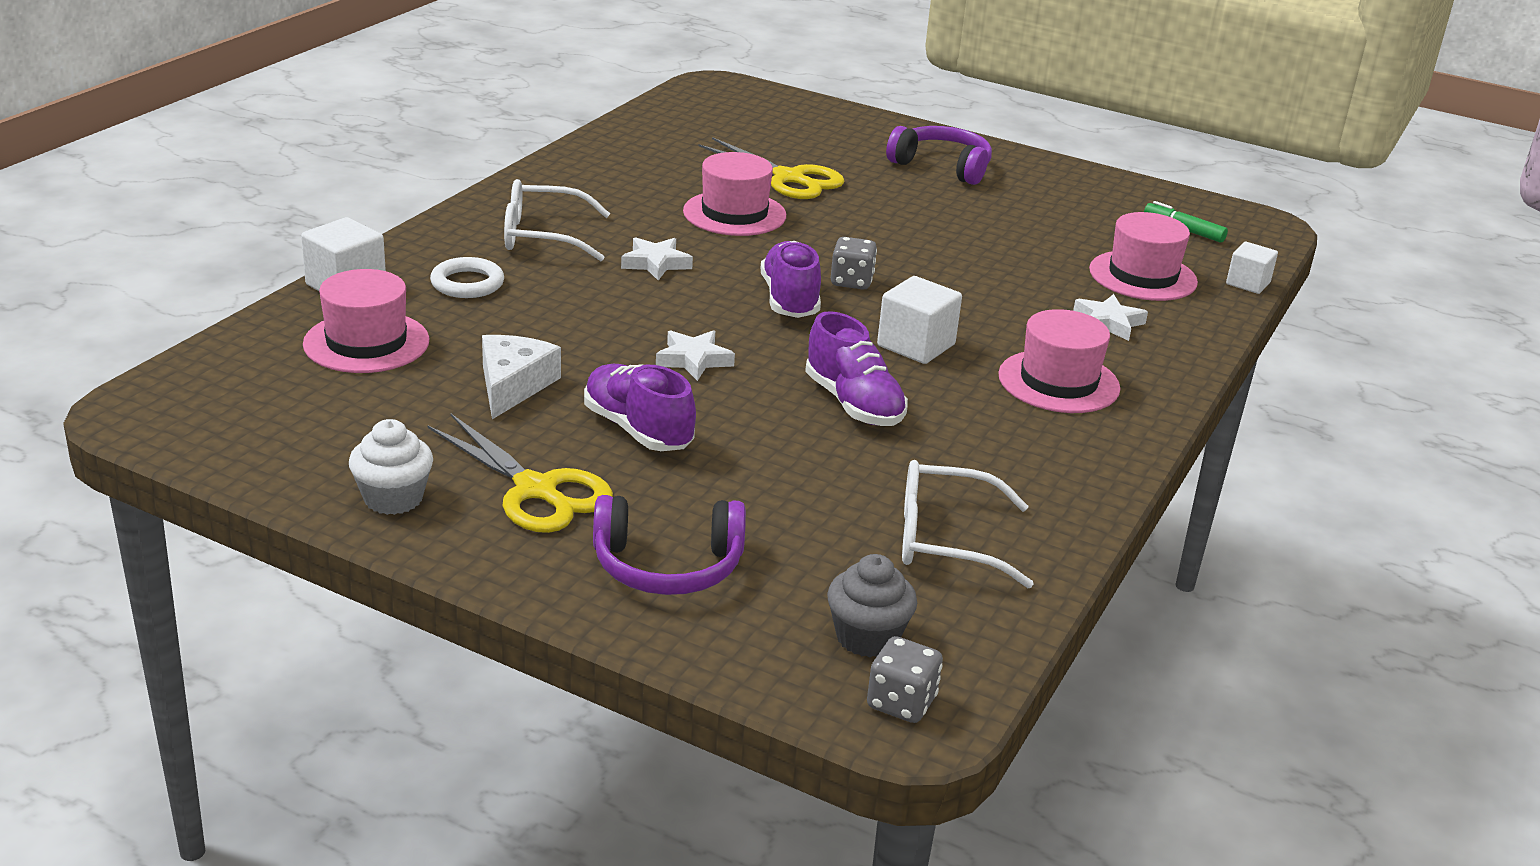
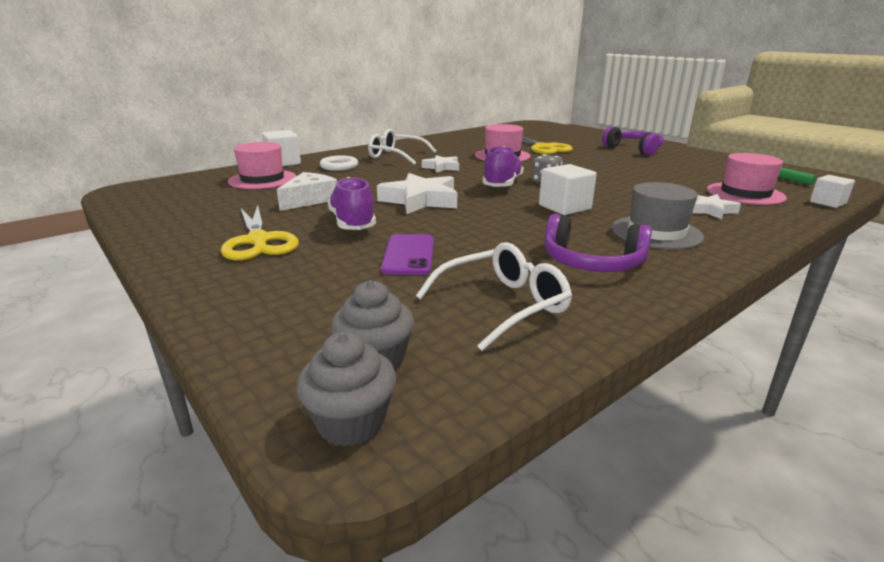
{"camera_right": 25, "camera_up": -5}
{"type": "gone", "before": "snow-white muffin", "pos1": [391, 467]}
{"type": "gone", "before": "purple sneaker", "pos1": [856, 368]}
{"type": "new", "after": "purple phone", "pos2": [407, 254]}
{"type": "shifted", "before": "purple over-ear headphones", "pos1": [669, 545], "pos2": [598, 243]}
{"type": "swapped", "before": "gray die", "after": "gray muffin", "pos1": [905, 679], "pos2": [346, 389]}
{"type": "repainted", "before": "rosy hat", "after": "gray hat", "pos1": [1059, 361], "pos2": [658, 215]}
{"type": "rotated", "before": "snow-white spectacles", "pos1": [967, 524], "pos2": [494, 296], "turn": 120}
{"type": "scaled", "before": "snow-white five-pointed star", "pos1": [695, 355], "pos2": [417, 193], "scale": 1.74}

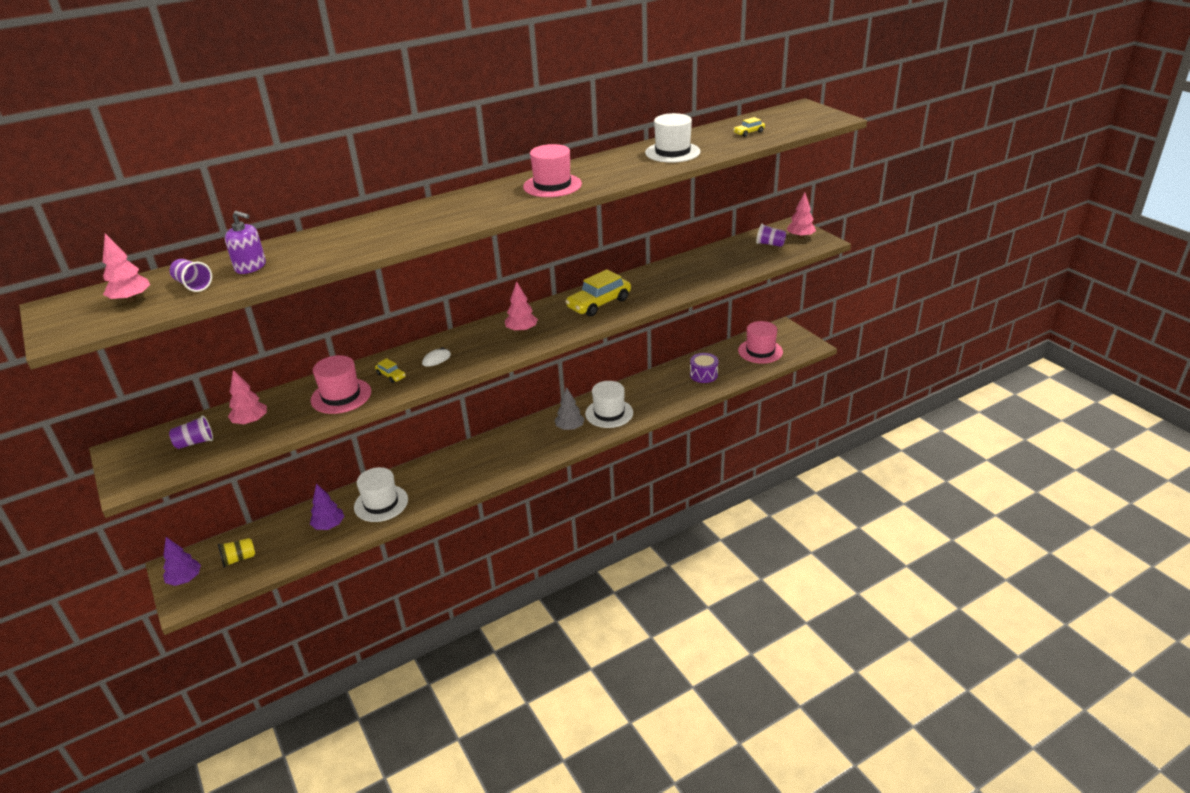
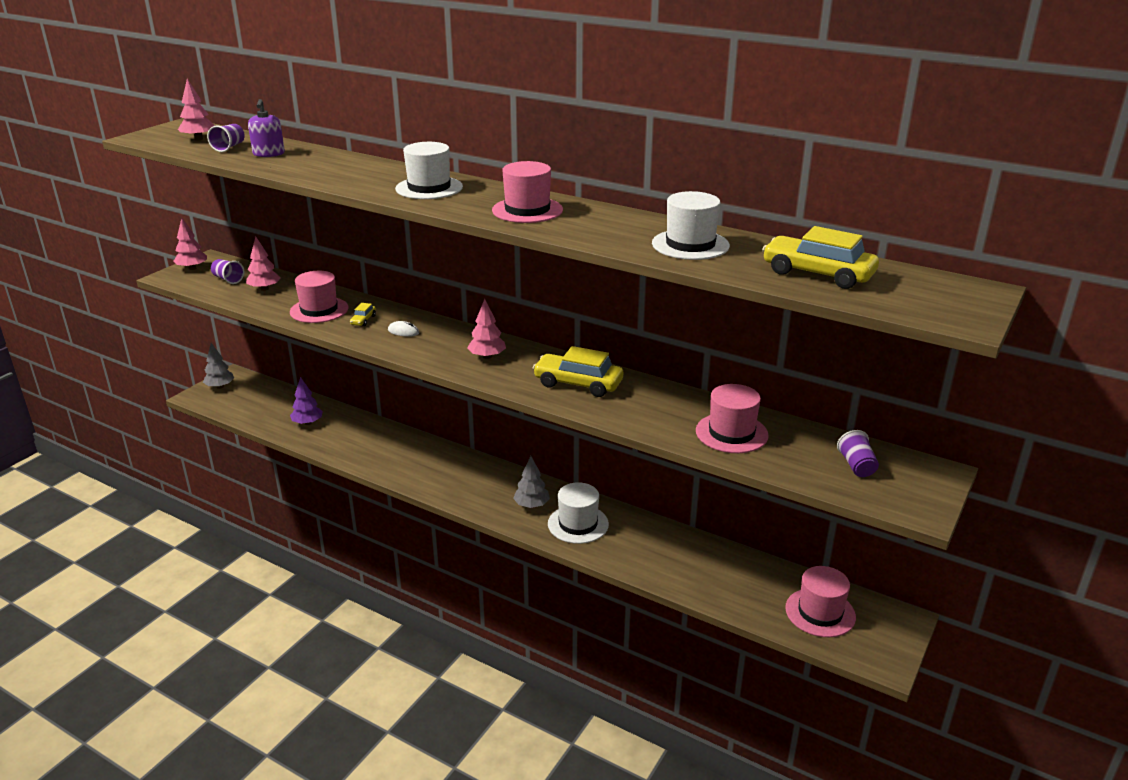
{"camera_right": 60, "camera_up": -5}
{"type": "gone", "before": "yellow tumbler", "pos1": [236, 553]}
{"type": "gone", "before": "purple snare drum", "pos1": [704, 368]}
{"type": "new", "after": "rosy hat", "pos2": [732, 418]}
{"type": "shifted", "before": "snow-white hat", "pos1": [381, 494], "pos2": [429, 170]}
{"type": "shifted", "before": "rosy toy tree", "pos1": [801, 215], "pos2": [190, 244]}
{"type": "repainted", "before": "purple toy tree", "after": "gray toy tree", "pos1": [182, 561], "pos2": [218, 366]}
{"type": "scaled", "before": "yellow car", "pos1": [749, 127], "pos2": [820, 257], "scale": 2.15}

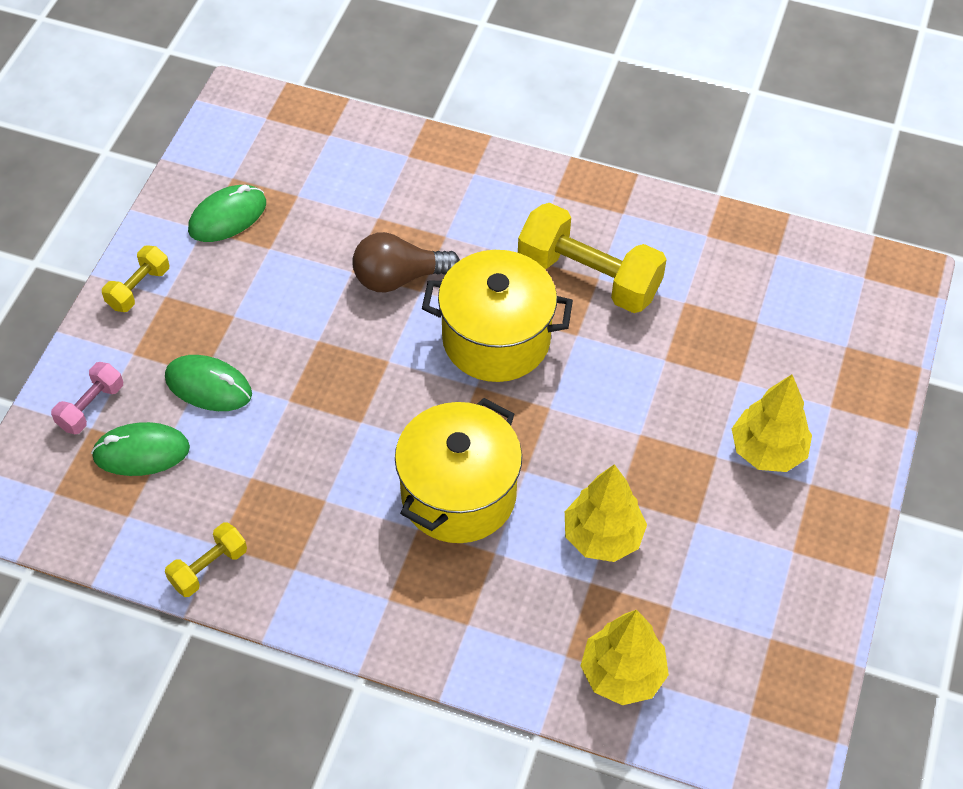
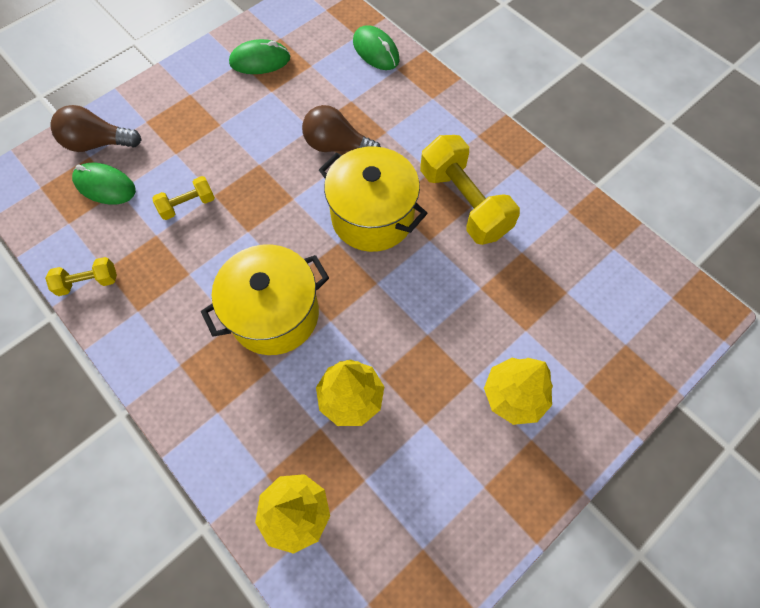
{"camera_right": 30, "camera_up": 10}
{"type": "shifted", "before": "yellow free weight", "pos1": [135, 278], "pos2": [183, 198]}
{"type": "shifted", "before": "emerald computer mouse", "pos1": [208, 383], "pos2": [376, 47]}
{"type": "swapped", "before": "rosy free weight", "after": "brown lightbulb", "pos1": [87, 398], "pos2": [95, 128]}

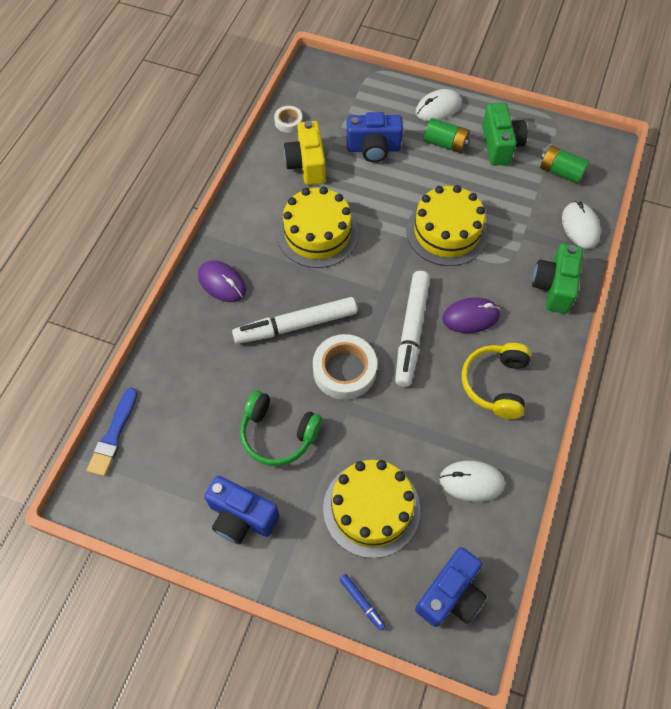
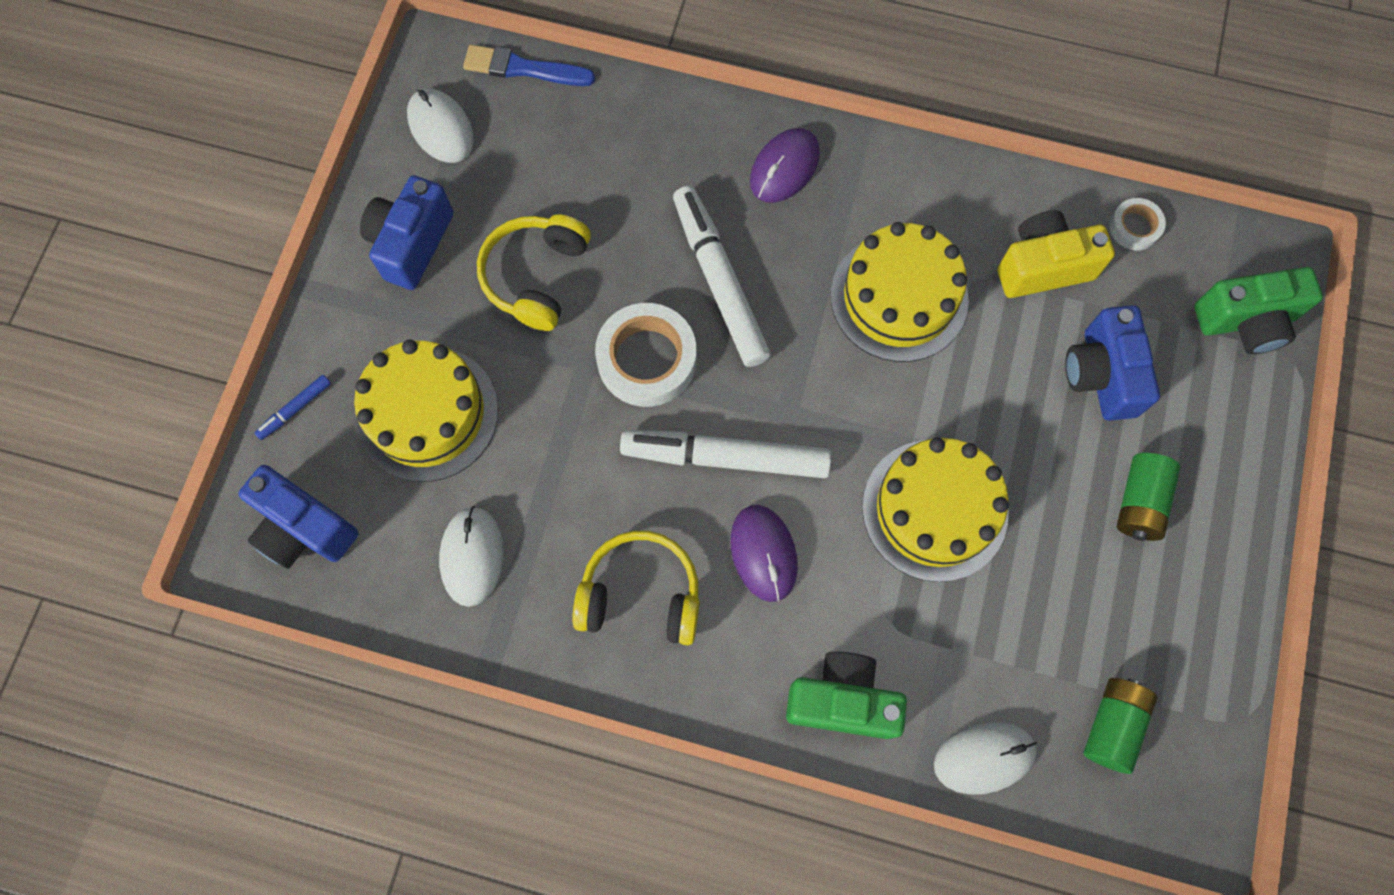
{"camera_right": 85, "camera_up": 10}
{"type": "shifted", "before": "snow-white computer mouse", "pos1": [439, 105], "pos2": [440, 125]}
{"type": "shifted", "before": "emerald photo camera", "pos1": [505, 134], "pos2": [1258, 310]}
{"type": "repainted", "before": "emerald over-ear headphones", "after": "yellow over-ear headphones", "pos1": [281, 428], "pos2": [534, 272]}

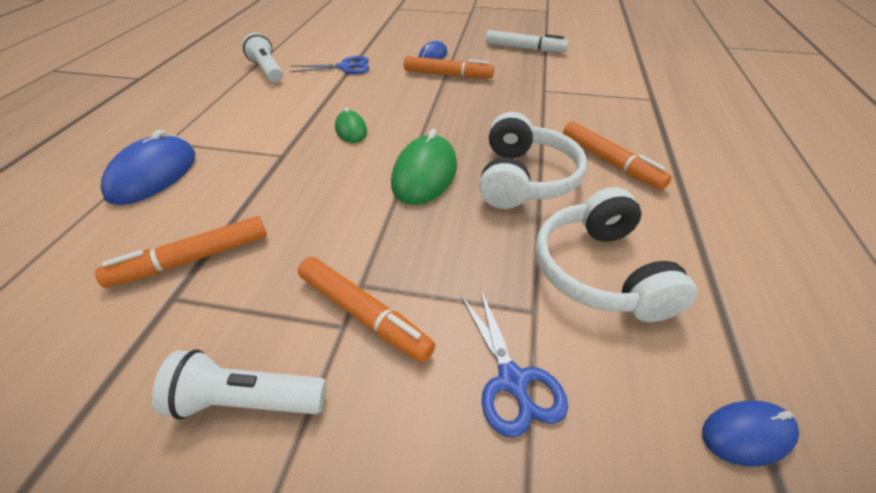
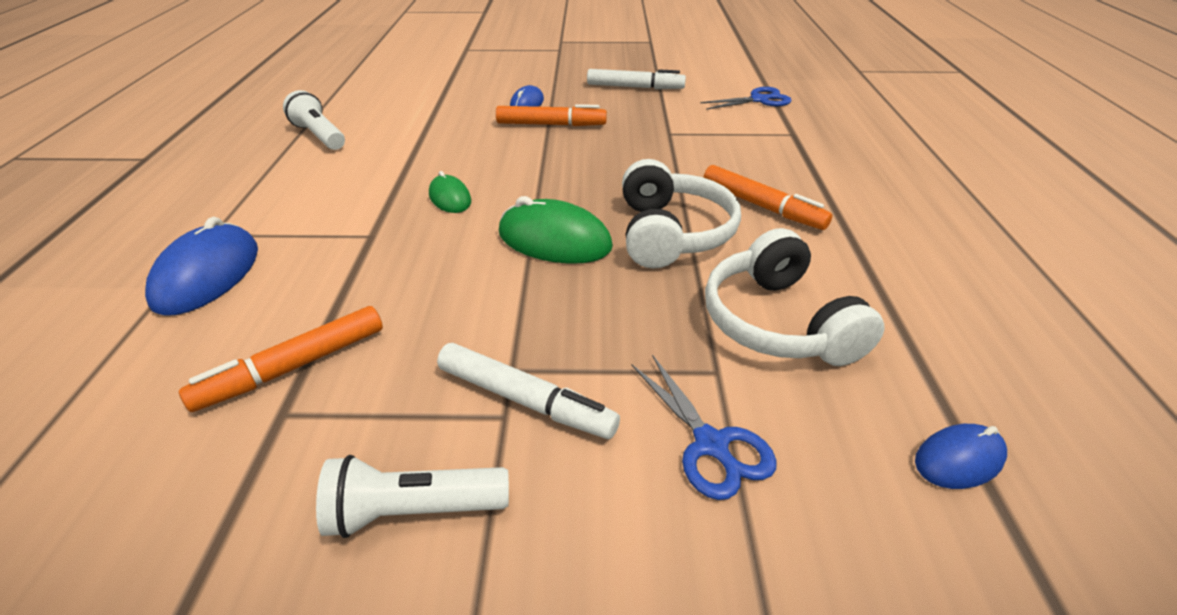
{"camera_right": -10, "camera_up": -5}
{"type": "shifted", "before": "royal blue shears", "pos1": [329, 65], "pos2": [746, 98]}
{"type": "repainted", "before": "orange marker pen", "after": "snow-white marker pen", "pos1": [367, 310], "pos2": [528, 391]}
{"type": "rotated", "before": "emerald computer mouse", "pos1": [424, 167], "pos2": [556, 230], "turn": -75}

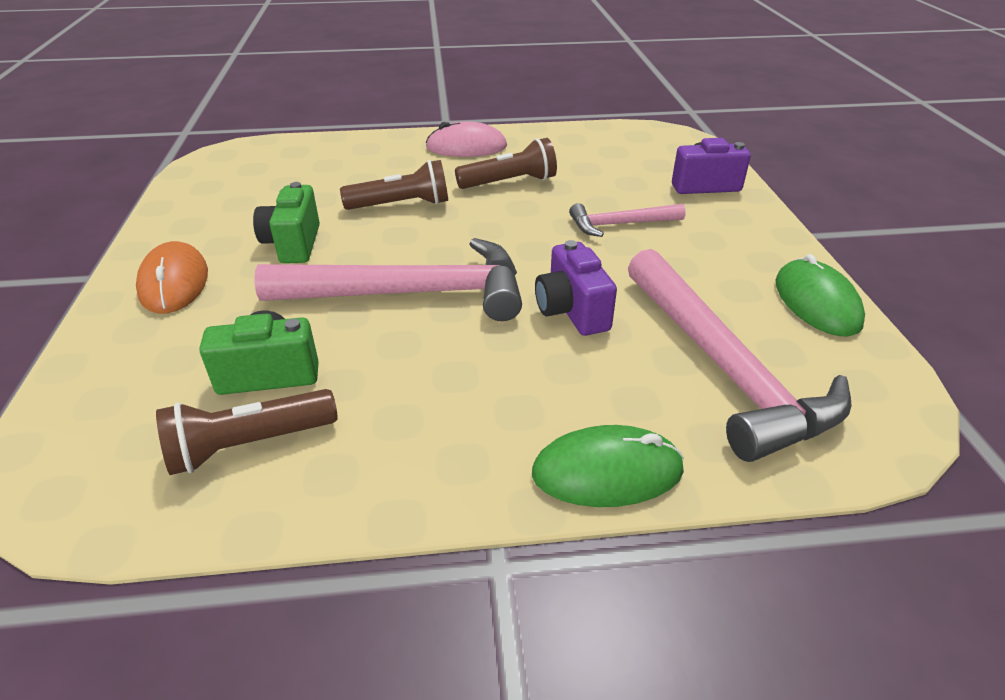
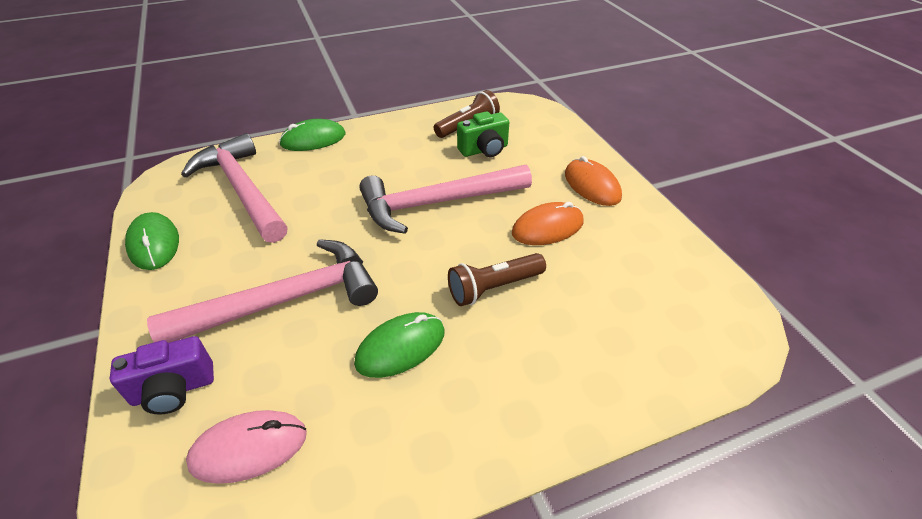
{"camera_right": 165, "camera_up": 5}
{"type": "gone", "before": "purple photo camera", "pos1": [576, 288]}
{"type": "shifted", "before": "rosy computer mouse", "pos1": [466, 139], "pos2": [246, 447]}
{"type": "swapped", "before": "emerald photo camera", "after": "orange computer mouse", "pos1": [286, 222], "pos2": [547, 223]}
{"type": "swapped", "before": "brown pocket torch", "after": "emerald computer mouse", "pos1": [506, 163], "pos2": [399, 345]}
{"type": "scaled", "before": "rosy carpenter's hammer", "pos1": [627, 220], "pos2": [262, 291], "scale": 1.95}

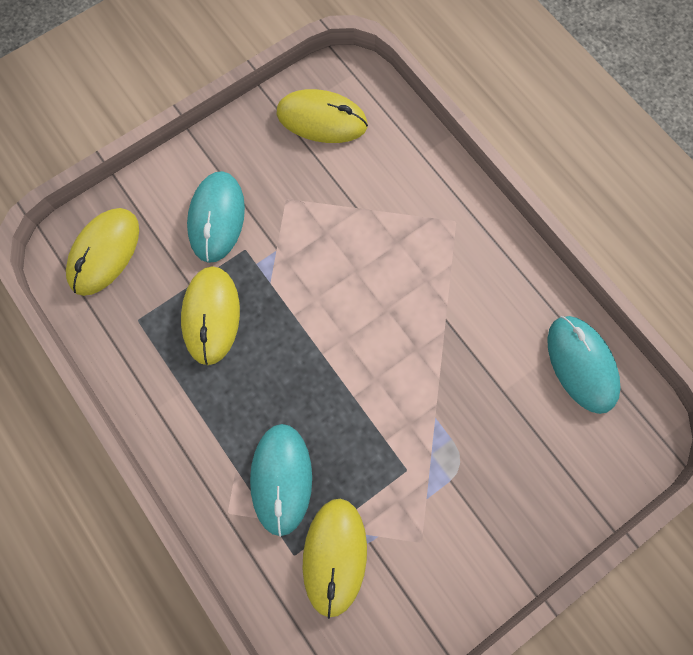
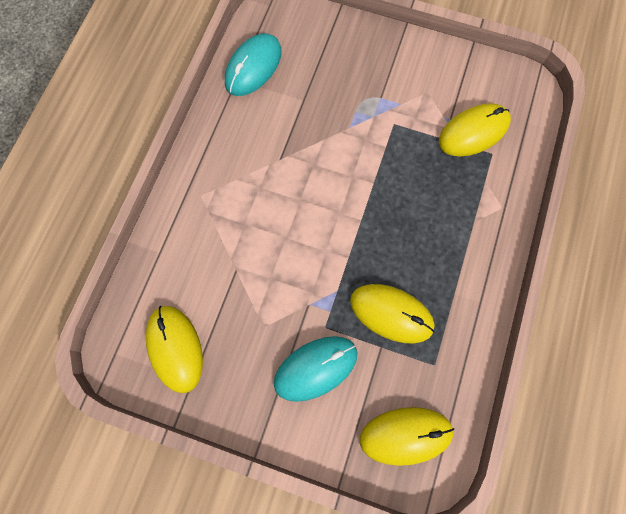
{"camera_right": -125, "camera_up": 0}
{"type": "gone", "before": "turquoise computer mouse", "pos1": [281, 480]}
{"type": "rotated", "before": "yellow computer mouse", "pos1": [210, 315], "pos2": [392, 313], "turn": 60}

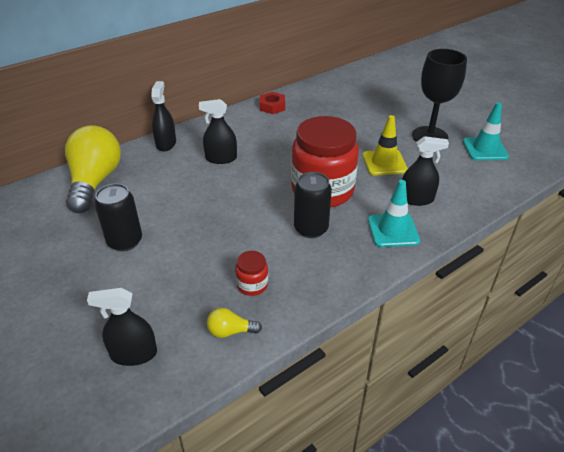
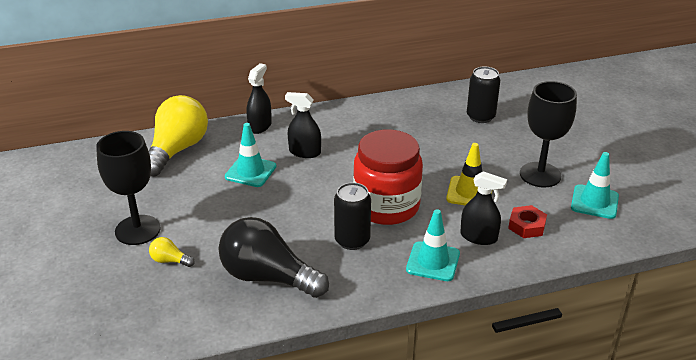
{"camera_right": 20, "camera_up": -5}
{"type": "gone", "before": "black spray cleaner", "pos1": [122, 327]}
{"type": "new", "after": "black wine glass", "pos2": [128, 188]}
{"type": "new", "after": "turquoise road cone", "pos2": [251, 155]}
{"type": "shifted", "before": "black can", "pos1": [118, 217], "pos2": [483, 94]}
{"type": "shifted", "before": "yellow lightbulb", "pos1": [234, 323], "pos2": [172, 252]}
{"type": "shifted", "before": "red nut", "pos1": [272, 103], "pos2": [527, 221]}
{"type": "swapped", "before": "red jam jar", "after": "black lightbulb", "pos1": [251, 273], "pos2": [273, 257]}

